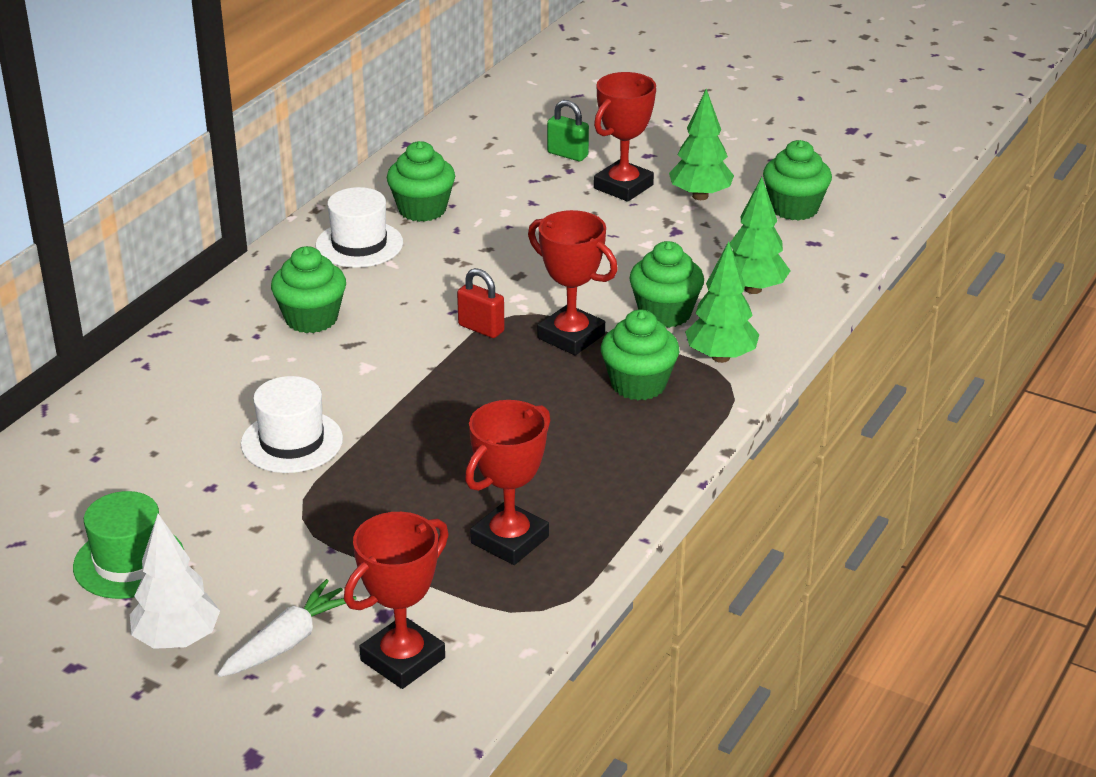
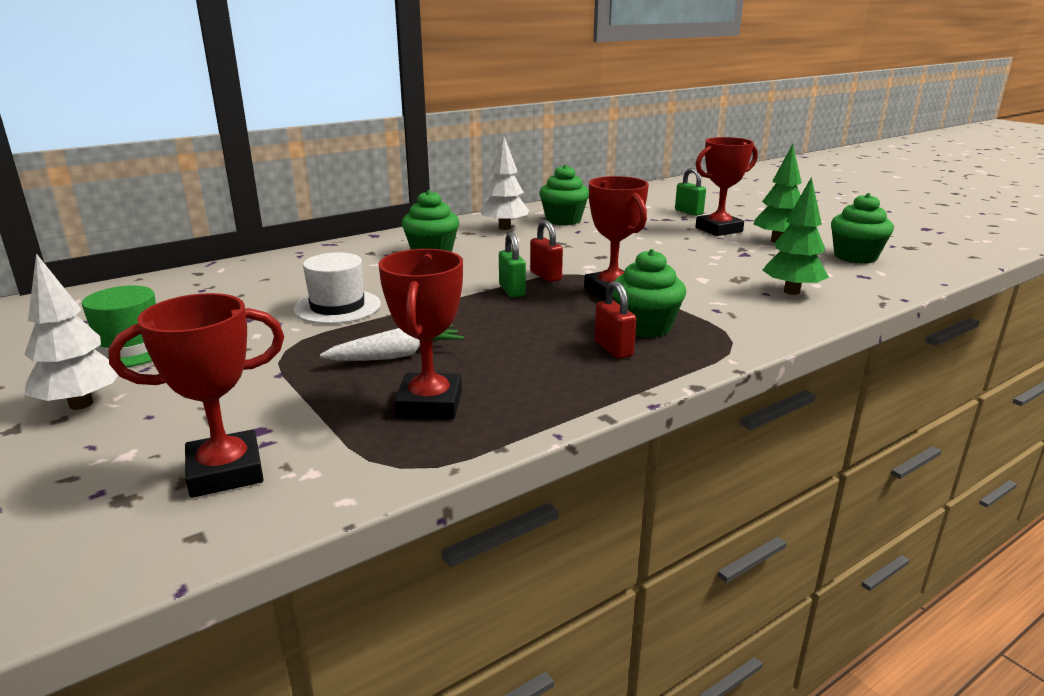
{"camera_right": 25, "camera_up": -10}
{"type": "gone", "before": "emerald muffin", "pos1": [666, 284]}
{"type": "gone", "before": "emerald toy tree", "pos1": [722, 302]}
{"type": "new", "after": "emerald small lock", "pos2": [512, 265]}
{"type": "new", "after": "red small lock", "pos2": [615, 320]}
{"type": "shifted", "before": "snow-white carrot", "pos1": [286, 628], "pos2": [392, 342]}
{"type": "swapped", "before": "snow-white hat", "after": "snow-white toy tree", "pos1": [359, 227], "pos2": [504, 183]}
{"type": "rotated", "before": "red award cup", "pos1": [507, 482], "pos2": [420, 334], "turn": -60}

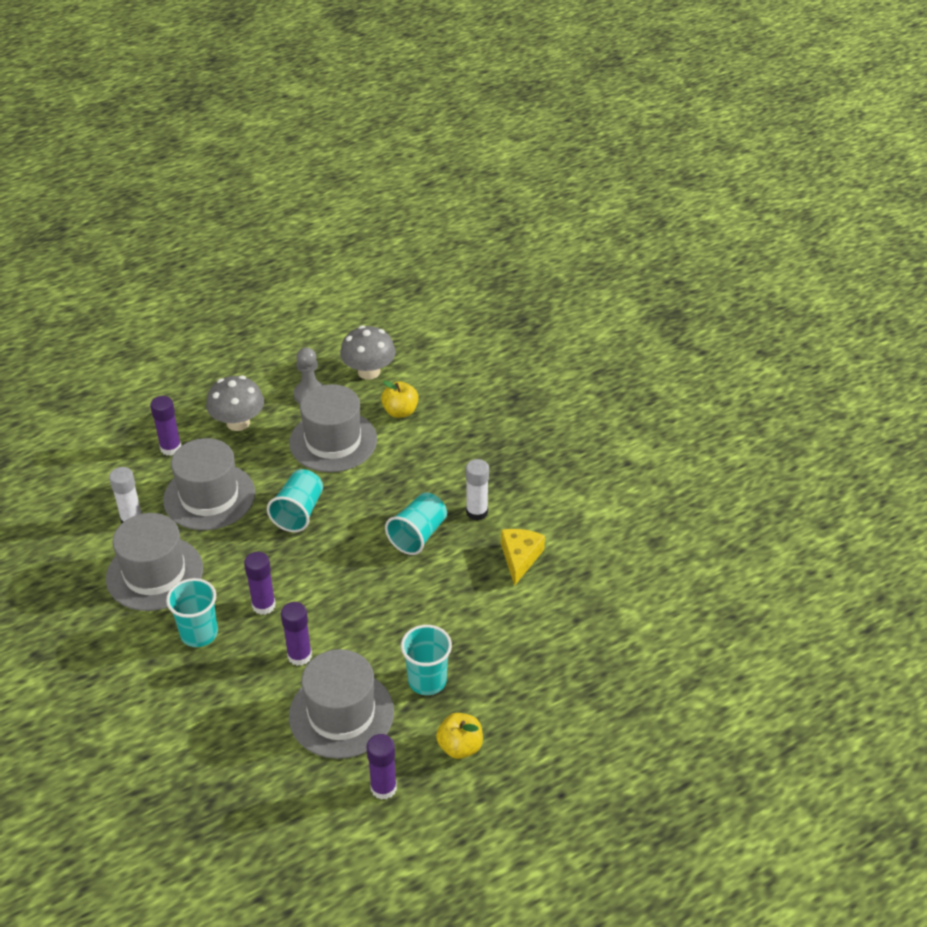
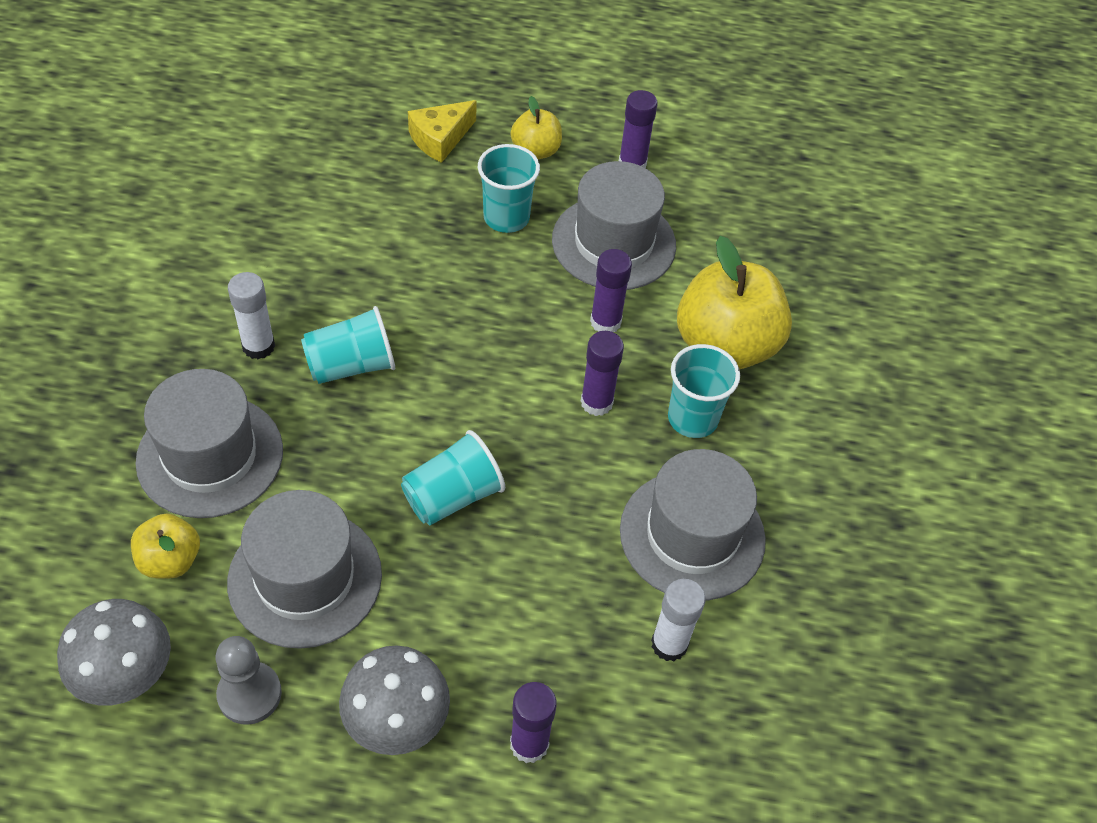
{"camera_right": -145, "camera_up": 10}
{"type": "new", "after": "yellow apple fruit", "pos2": [734, 302]}
{"type": "shifted", "before": "gray hat", "pos1": [209, 484], "pos2": [209, 443]}
{"type": "shifted", "before": "yellow cheese wedge", "pos1": [523, 557], "pos2": [442, 131]}

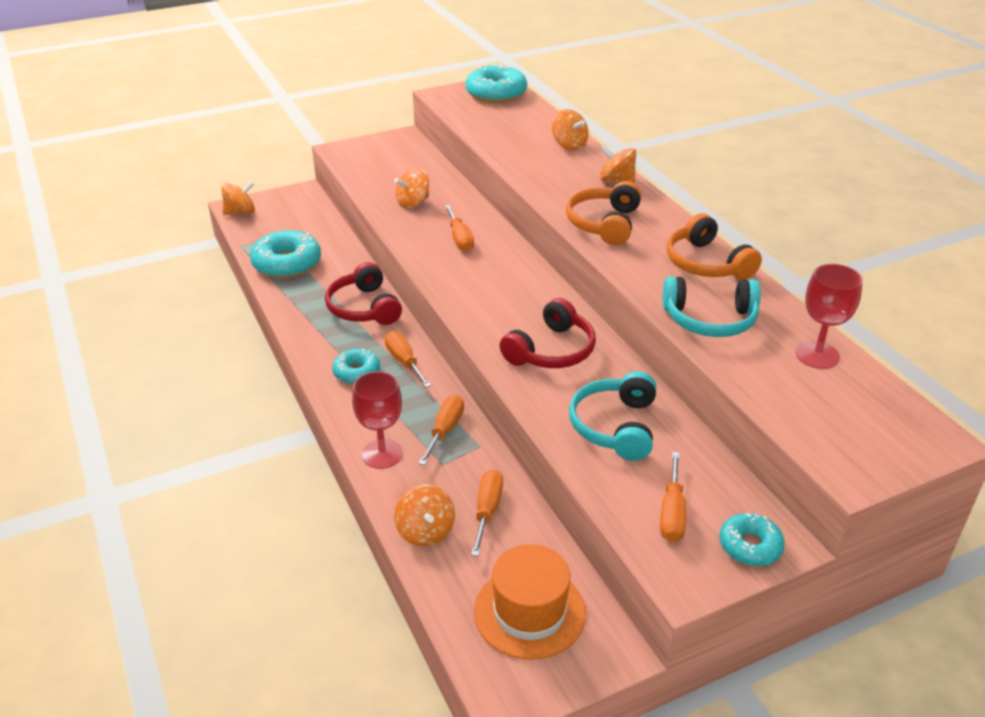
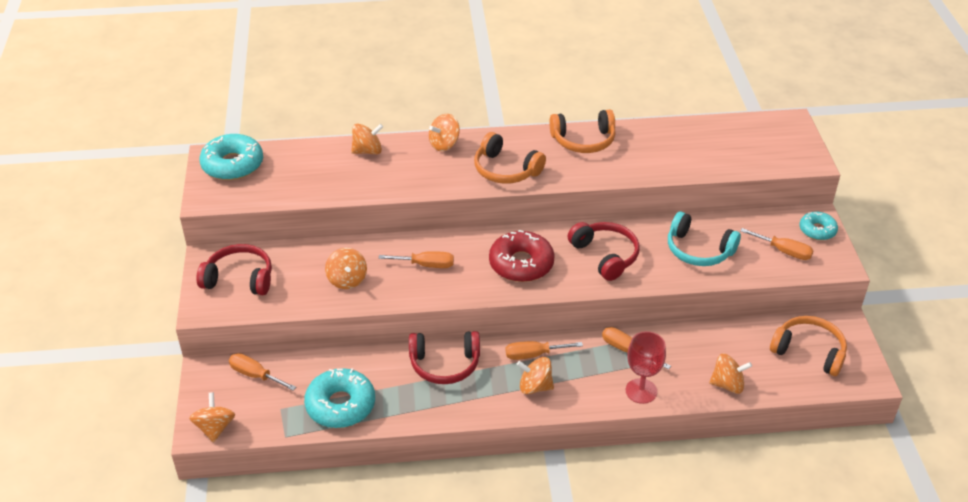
{"camera_right": -70, "camera_up": 5}
{"type": "gone", "before": "turquoise over-ear headphones", "pos1": [712, 306]}
{"type": "gone", "before": "red wine glass", "pos1": [829, 316]}
{"type": "new", "after": "red over-ear headphones", "pos2": [234, 269]}
{"type": "new", "after": "red glazed donut", "pos2": [522, 256]}
{"type": "shifted", "before": "orange flat screwdriver", "pos1": [487, 513], "pos2": [262, 372]}
{"type": "swapped", "before": "turquoise glazed donut", "after": "orange whirligig", "pos1": [356, 366], "pos2": [535, 375]}
{"type": "swapped", "before": "orange hat", "after": "orange over-ear headphones", "pos1": [530, 602], "pos2": [808, 346]}

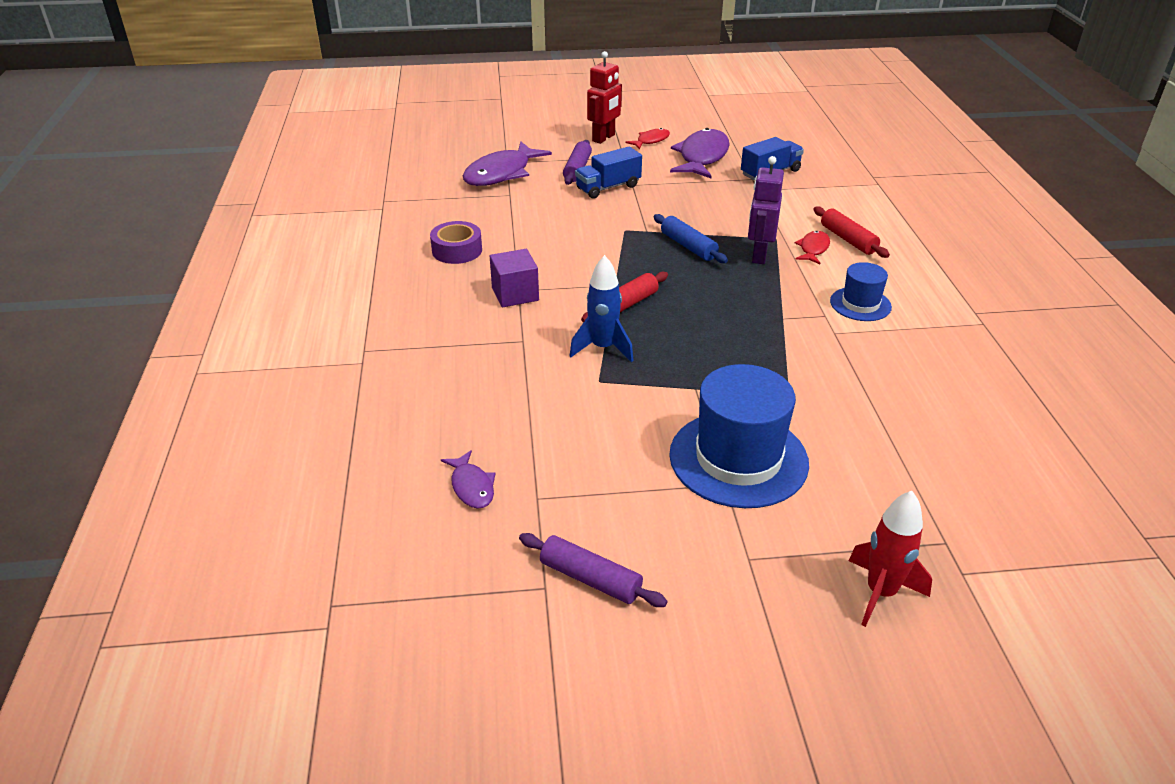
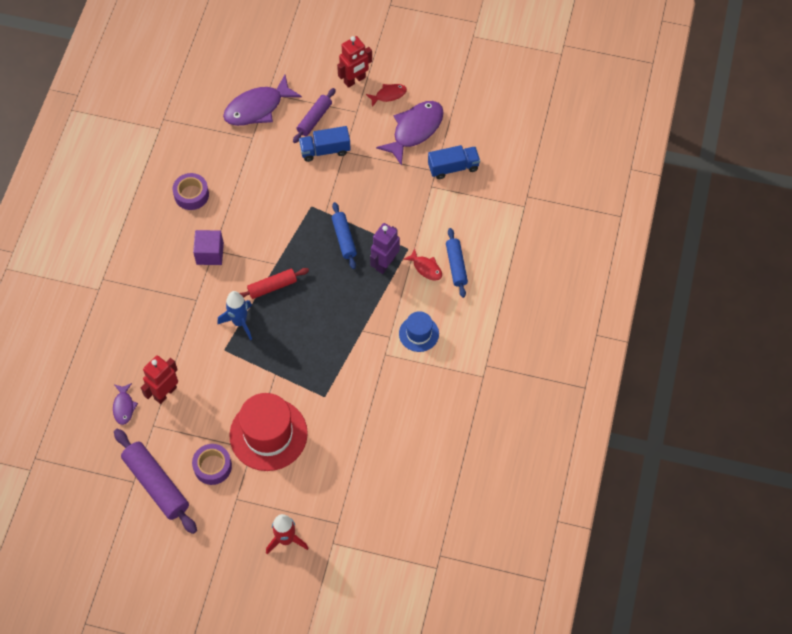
{"camera_right": 20, "camera_up": 25}
{"type": "new", "after": "red toy robot", "pos2": [159, 379]}
{"type": "new", "after": "purple tape", "pos2": [212, 464]}
{"type": "repainted", "before": "royal blue hat", "after": "red hat", "pos1": [739, 436], "pos2": [268, 432]}
{"type": "repainted", "before": "red rolling pin", "after": "royal blue rolling pin", "pos1": [851, 232], "pos2": [457, 263]}
{"type": "rotated", "before": "red fish", "pos1": [812, 247], "pos2": [422, 264], "turn": 90}
{"type": "scaled", "before": "purple rolling pin", "pos1": [593, 570], "pos2": [155, 481], "scale": 1.63}

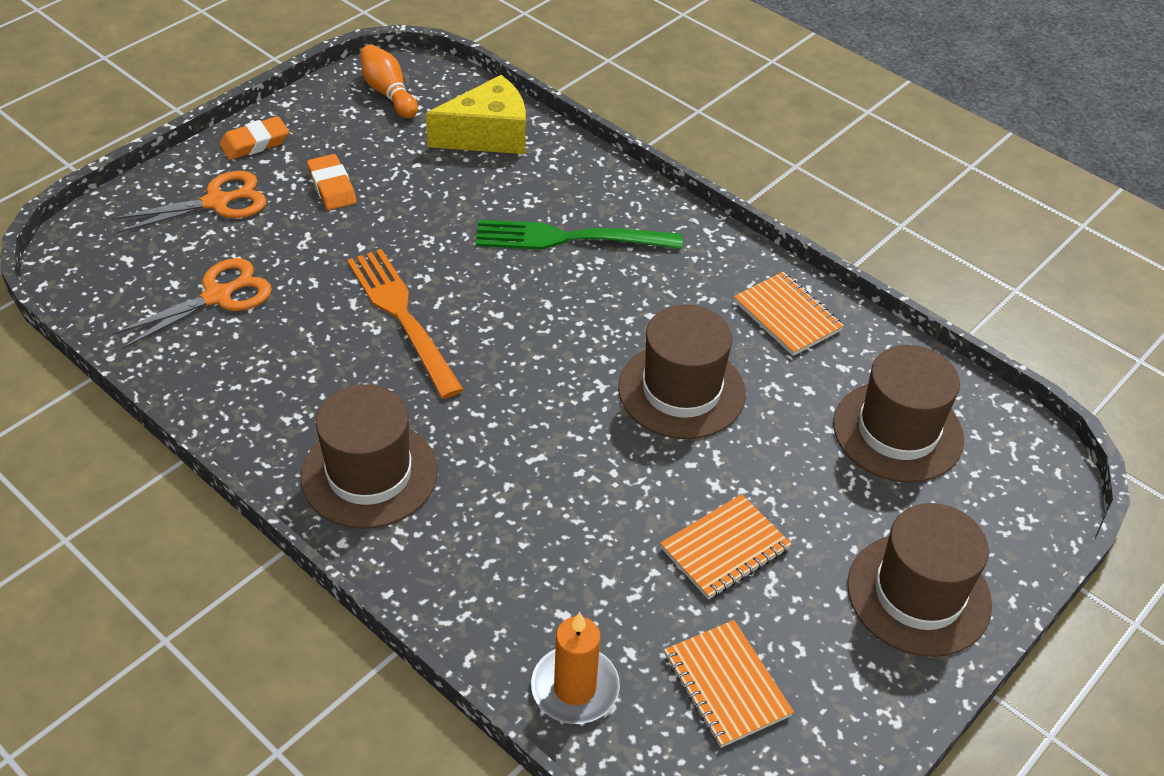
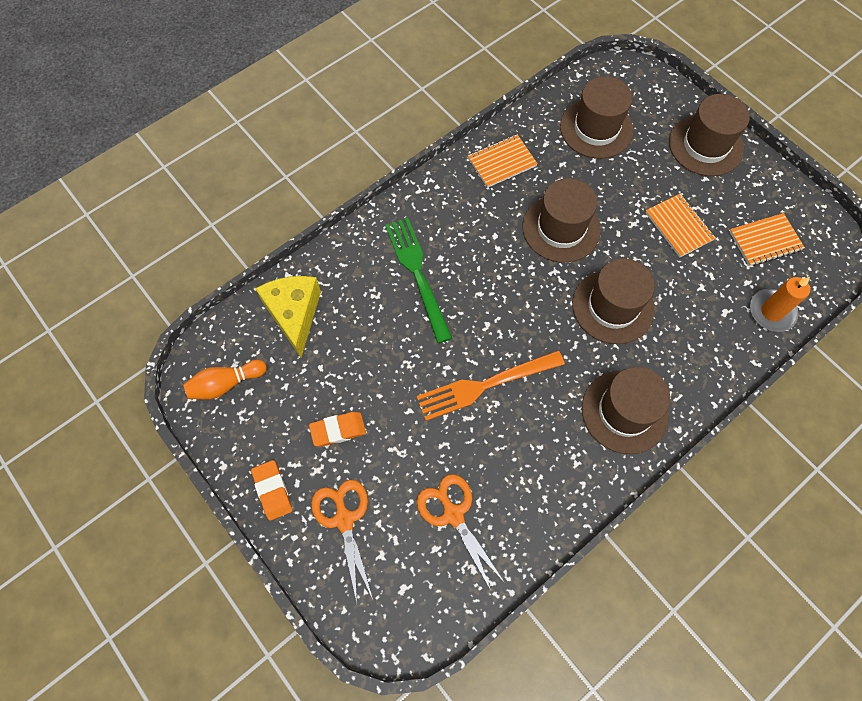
{"camera_right": -80, "camera_up": 20}
{"type": "new", "after": "brown hat", "pos2": [613, 301]}
{"type": "rotated", "before": "emerald table fork", "pos1": [579, 235], "pos2": [418, 280], "turn": 150}

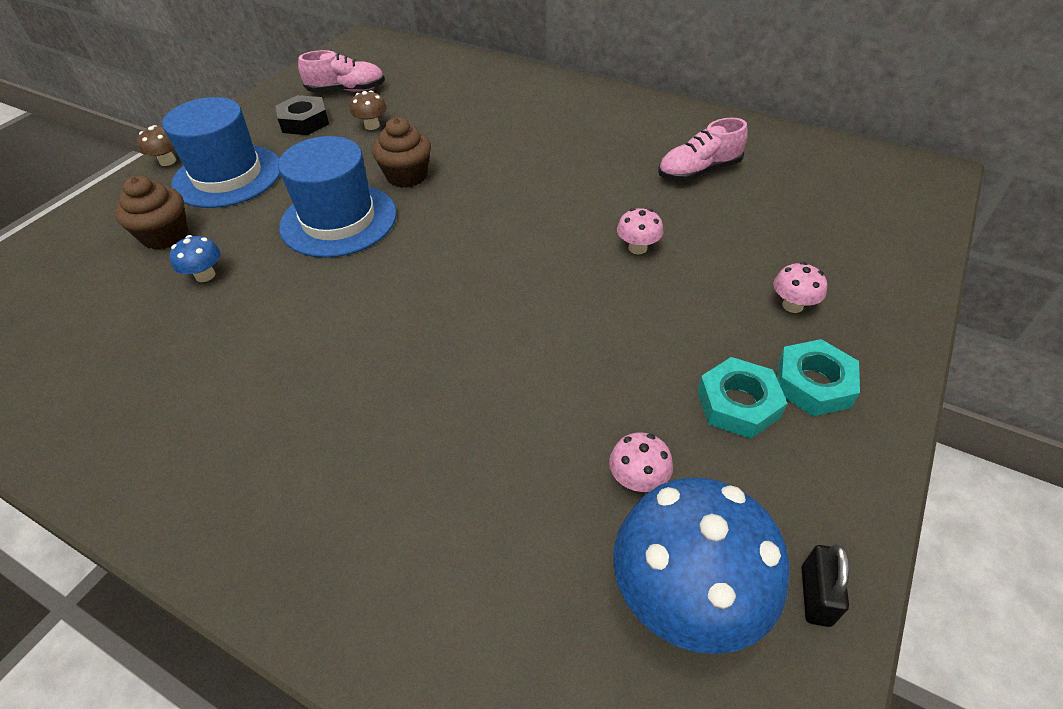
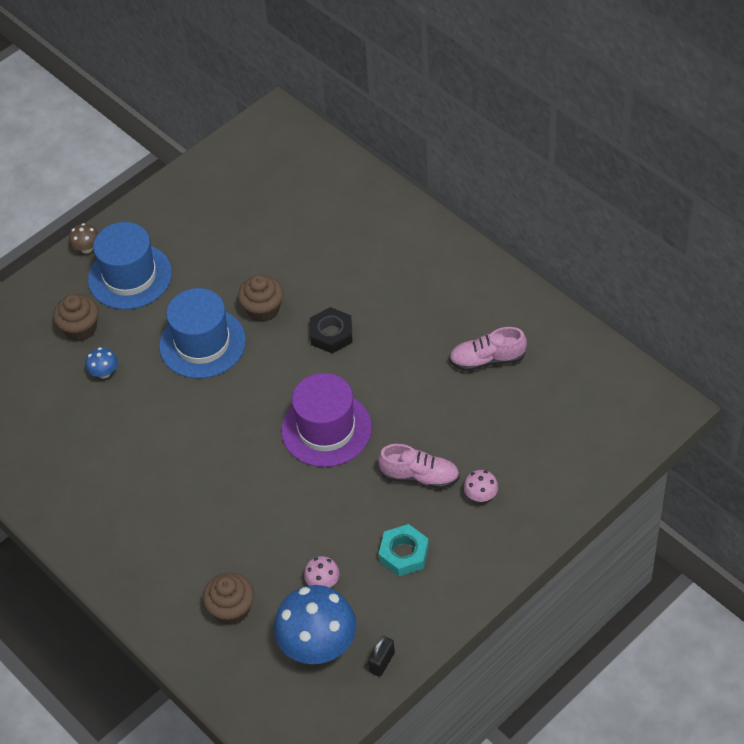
{"camera_right": 20, "camera_up": 5}
{"type": "gone", "before": "brown mushroom", "pos1": [368, 110]}
{"type": "gone", "before": "rosy mushroom", "pos1": [640, 231]}
{"type": "gone", "before": "turquoise nut", "pos1": [818, 377]}
{"type": "new", "after": "brown muffin", "pos2": [228, 598]}
{"type": "new", "after": "purple hat", "pos2": [326, 420]}
{"type": "shifted", "before": "black nut", "pos1": [302, 115], "pos2": [331, 330]}
{"type": "shifted", "before": "rosy sneaker", "pos1": [341, 71], "pos2": [419, 466]}

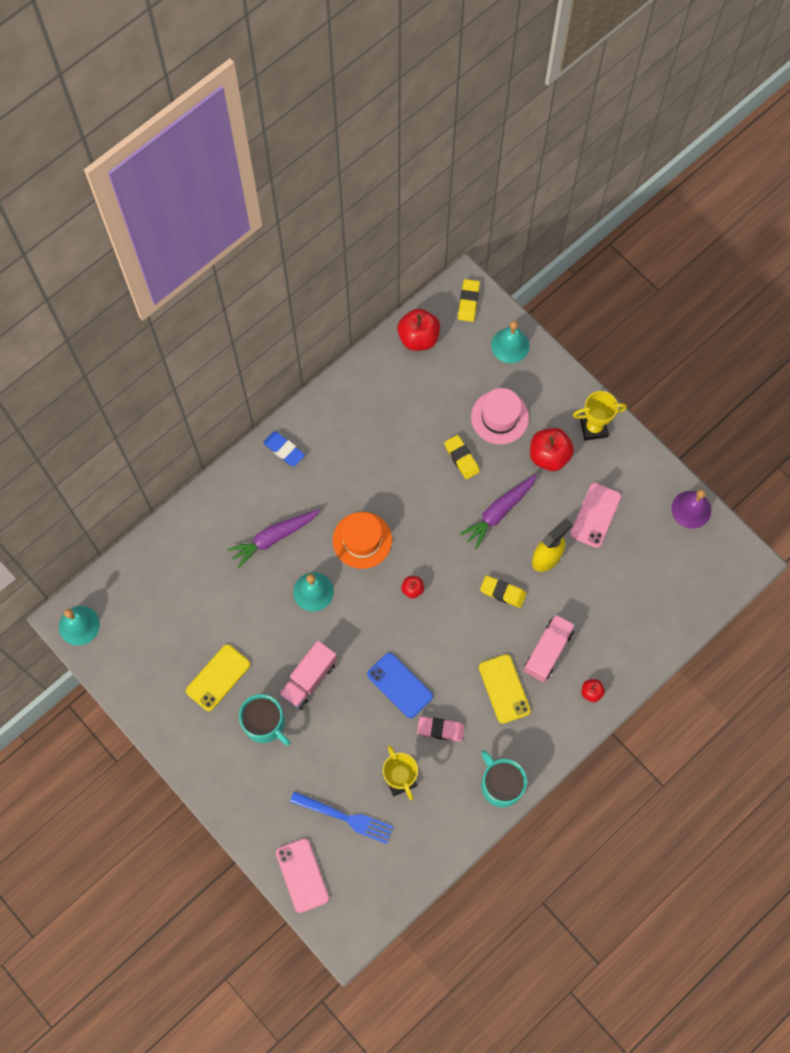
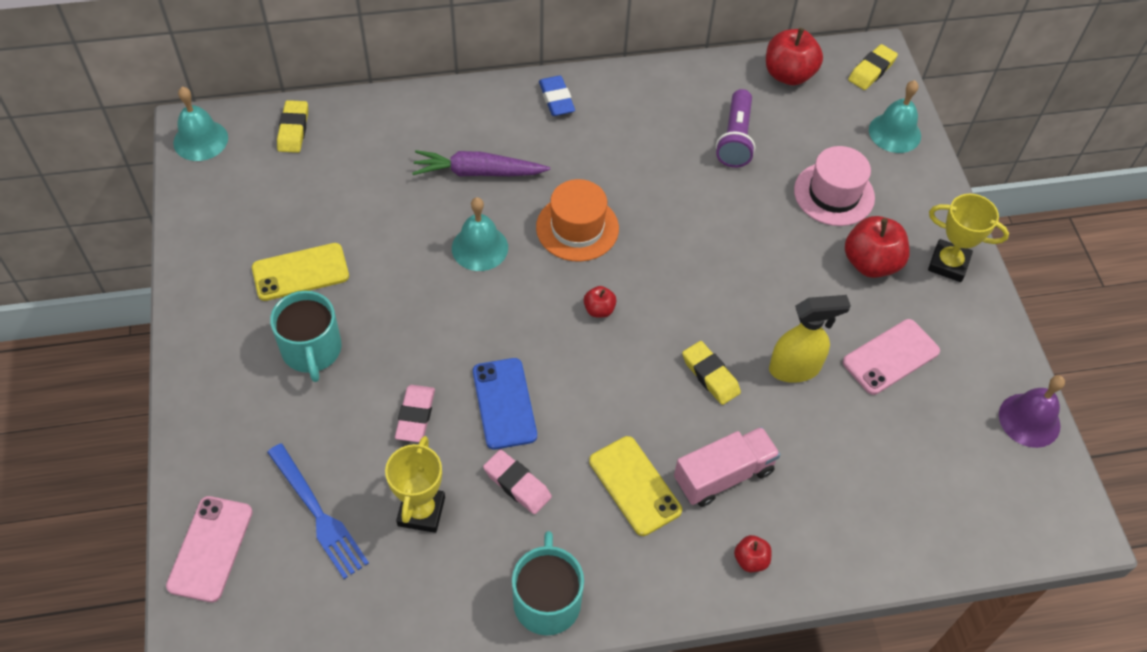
{"camera_right": 30, "camera_up": -15}
{"type": "gone", "before": "rosy truck", "pos1": [308, 675]}
{"type": "gone", "before": "purple carrot", "pos1": [498, 511]}
{"type": "new", "after": "rosy gum eraser", "pos2": [415, 413]}
{"type": "new", "after": "purple pocket torch", "pos2": [735, 128]}
{"type": "shifted", "before": "yellow gum eraser", "pos1": [462, 457], "pos2": [292, 126]}
{"type": "rotated", "before": "yellow phone", "pos1": [505, 689], "pos2": [635, 486], "turn": -45}

